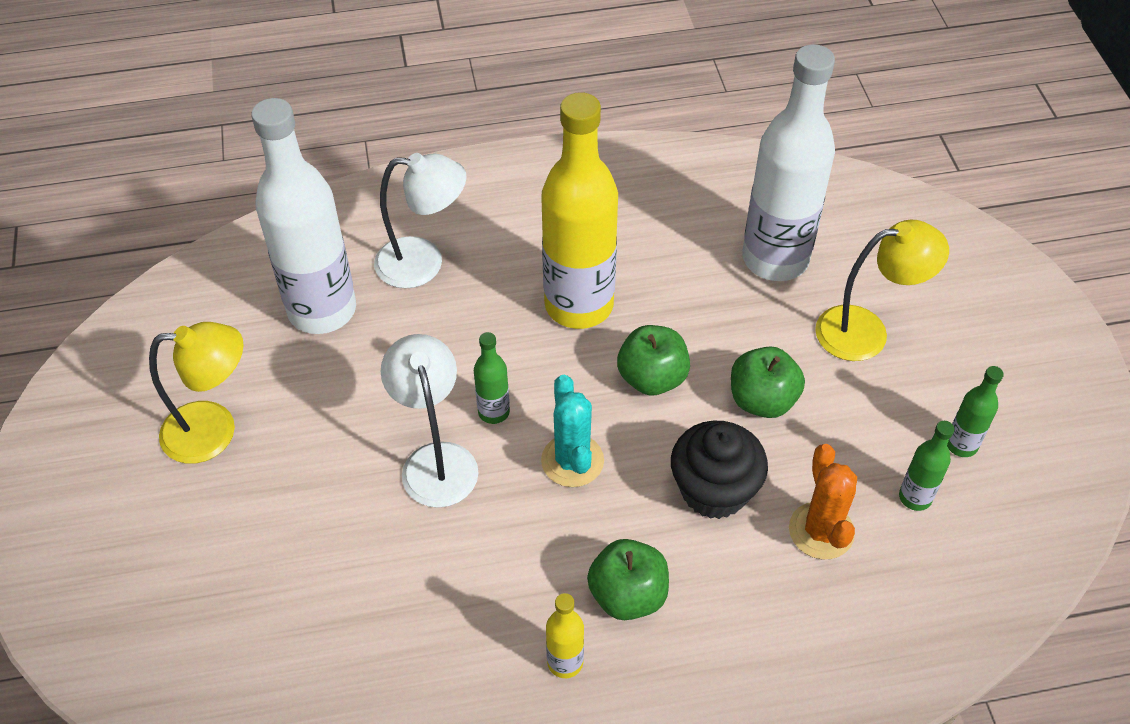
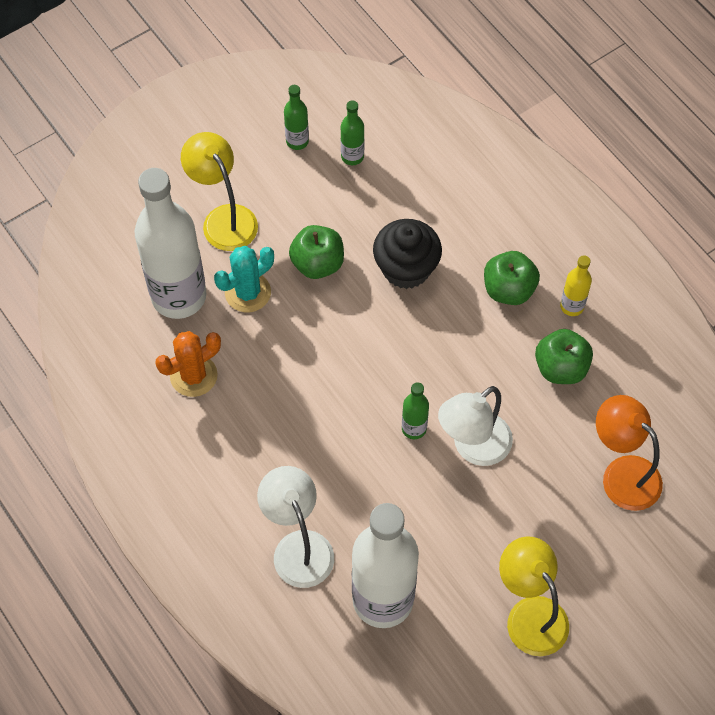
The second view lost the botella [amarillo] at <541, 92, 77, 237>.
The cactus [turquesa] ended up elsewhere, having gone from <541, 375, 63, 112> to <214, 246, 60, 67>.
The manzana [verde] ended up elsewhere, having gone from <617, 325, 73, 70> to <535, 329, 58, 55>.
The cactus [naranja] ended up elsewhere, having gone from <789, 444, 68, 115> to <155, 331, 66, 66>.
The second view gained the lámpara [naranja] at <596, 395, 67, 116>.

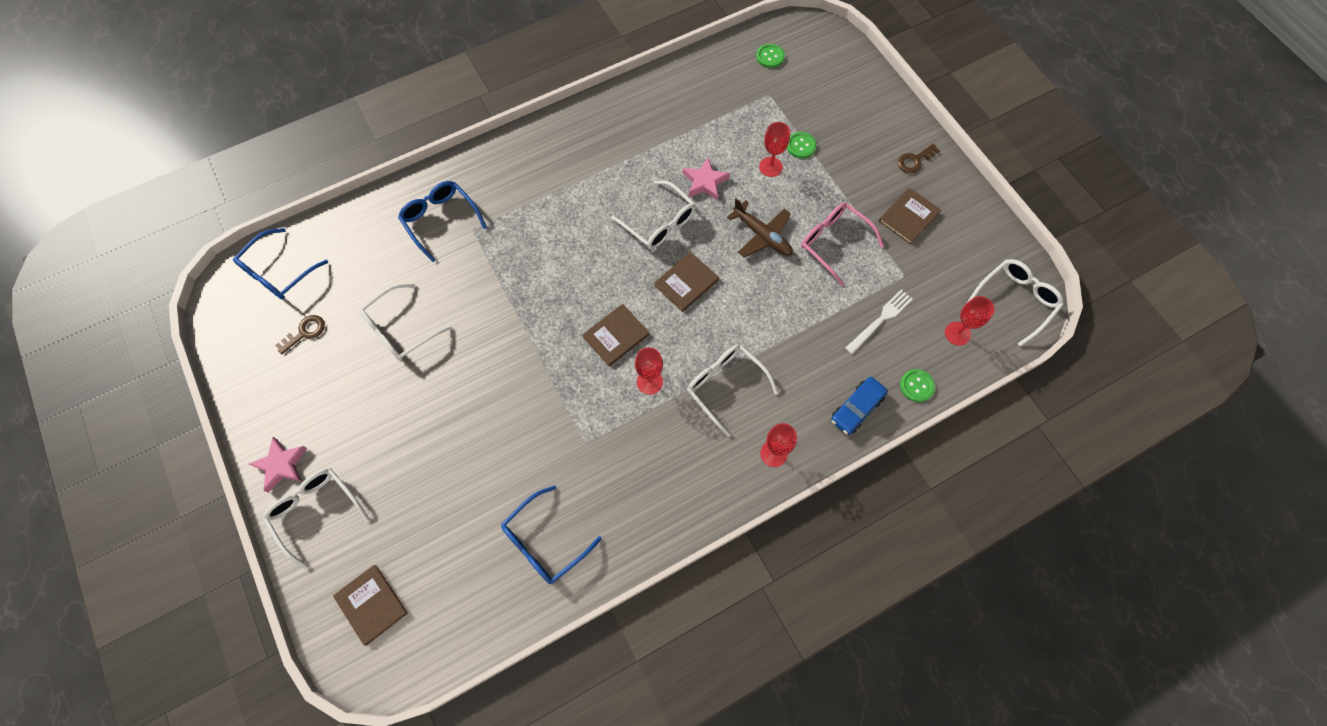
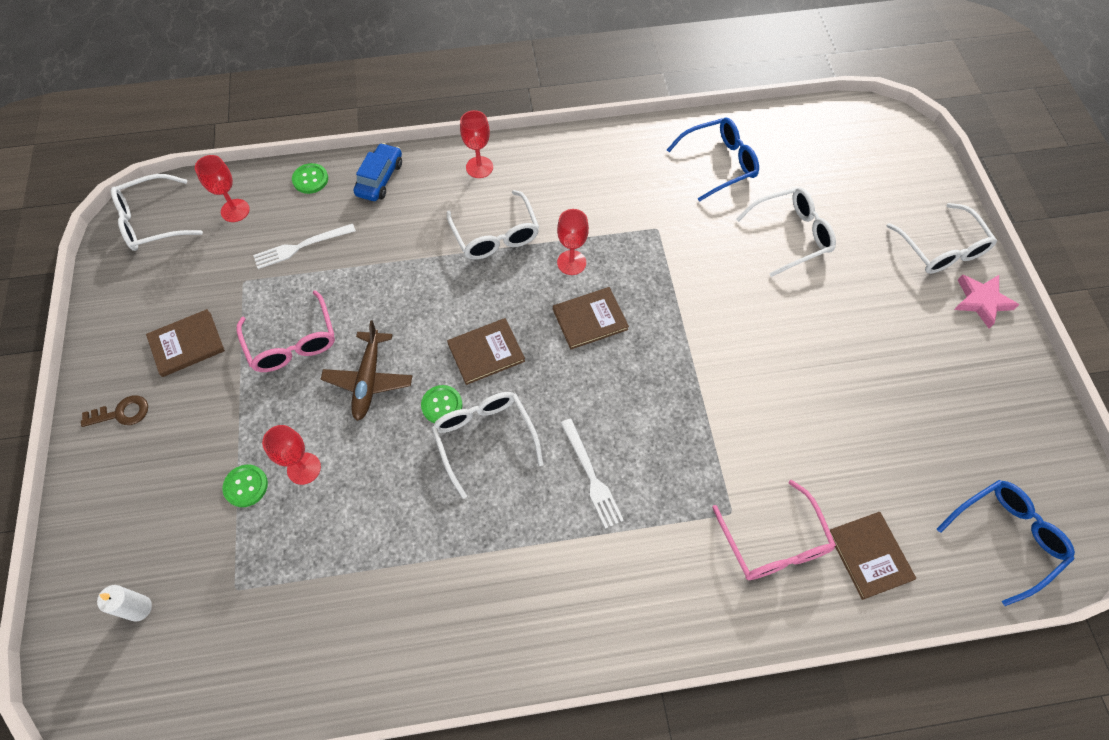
The second view lost the llave [marrón] at <275, 315, 50, 39>.
The libro [marrón] ended up elsewhere, having gone from <333, 565, 75, 80> to <830, 512, 86, 88>.
The gafas [blanco] ended up elsewhere, having gone from <359, 283, 92, 78> to <736, 187, 100, 90>.
What was the gafas [azul] at <398, 181, 89, 81> turned into the gafas [rosa] at <712, 480, 124, 100>.
The second view lost the estrella [rosa] at <683, 158, 47, 43>.
The avión [marrón] at <727, 198, 66, 60> ended up facing another way, 150 degrees counterclockwise from before.
The botón [verde] ended up elsewhere, having gone from <756, 44, 29, 24> to <421, 385, 41, 38>.
The coche [azul] at <831, 377, 57, 58> ended up facing another way, 45 degrees counterclockwise from before.
The second view gained the vela [blanco] at <97, 585, 55, 37>.
The second view gained the tenedor [blanco] at <561, 419, 63, 110>.

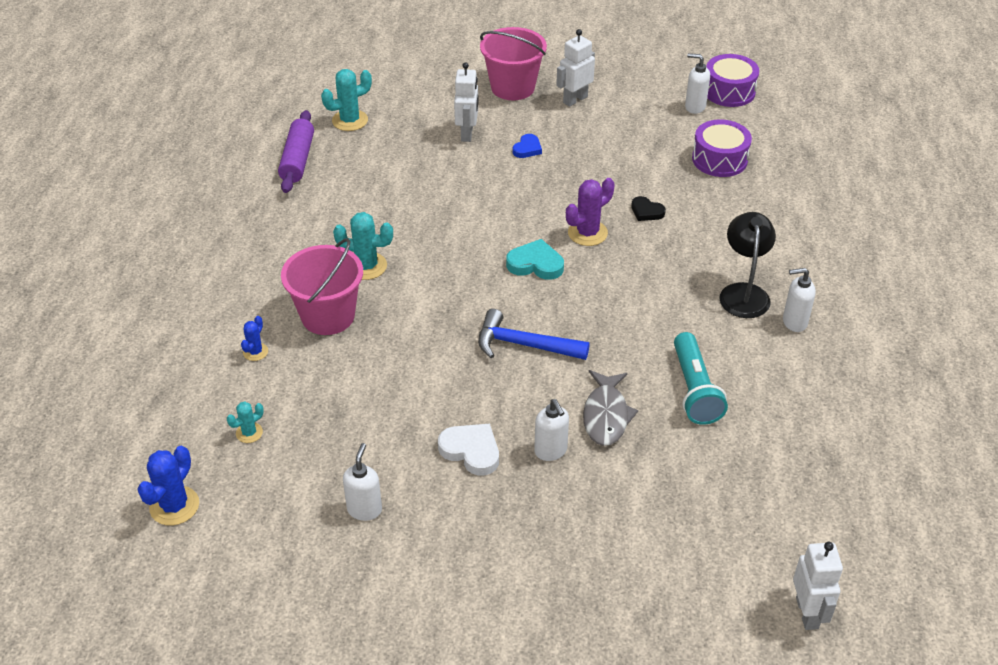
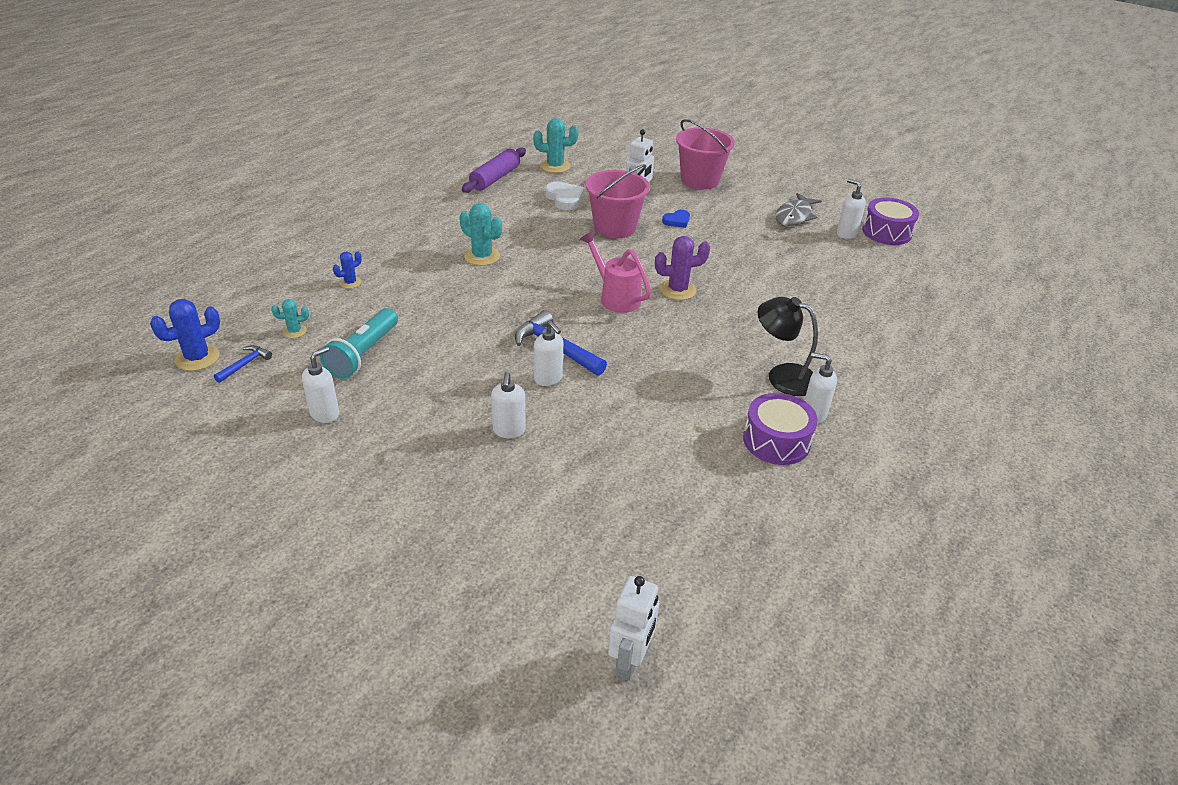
The balde [rosa] ended up elsewhere, having gone from <281, 238, 82, 97> to <586, 164, 64, 74>.
The corazón [blanco] ended up elsewhere, having gone from <438, 424, 61, 52> to <545, 181, 39, 29>.
Where the corazón [turquesa] stood at <506, 239, 58, 41>, the regadera [rosa] came to stand at <580, 231, 71, 82>.
The second view lost the robot [blanco] at <556, 29, 39, 78>.
The pez [gris] ended up elsewhere, having gone from <583, 370, 55, 76> to <775, 193, 47, 33>.
The second view lost the corazón [negro] at <631, 196, 35, 25>.
The lámpara de mano [turquesa] ended up elsewhere, having gone from <674, 332, 54, 93> to <320, 308, 78, 71>.
The tambor [morado] ended up elsewhere, having gone from <692, 120, 60, 57> to <743, 393, 75, 72>.
The lámpara [negro] at <719, 212, 57, 106> ended up facing another way, 90 degrees counterclockwise from before.
The second view gained the martillo [azul] at <214, 345, 58, 38>.
The second view gained the dispensador de jabón [blanco] at <534, 321, 29, 65>.

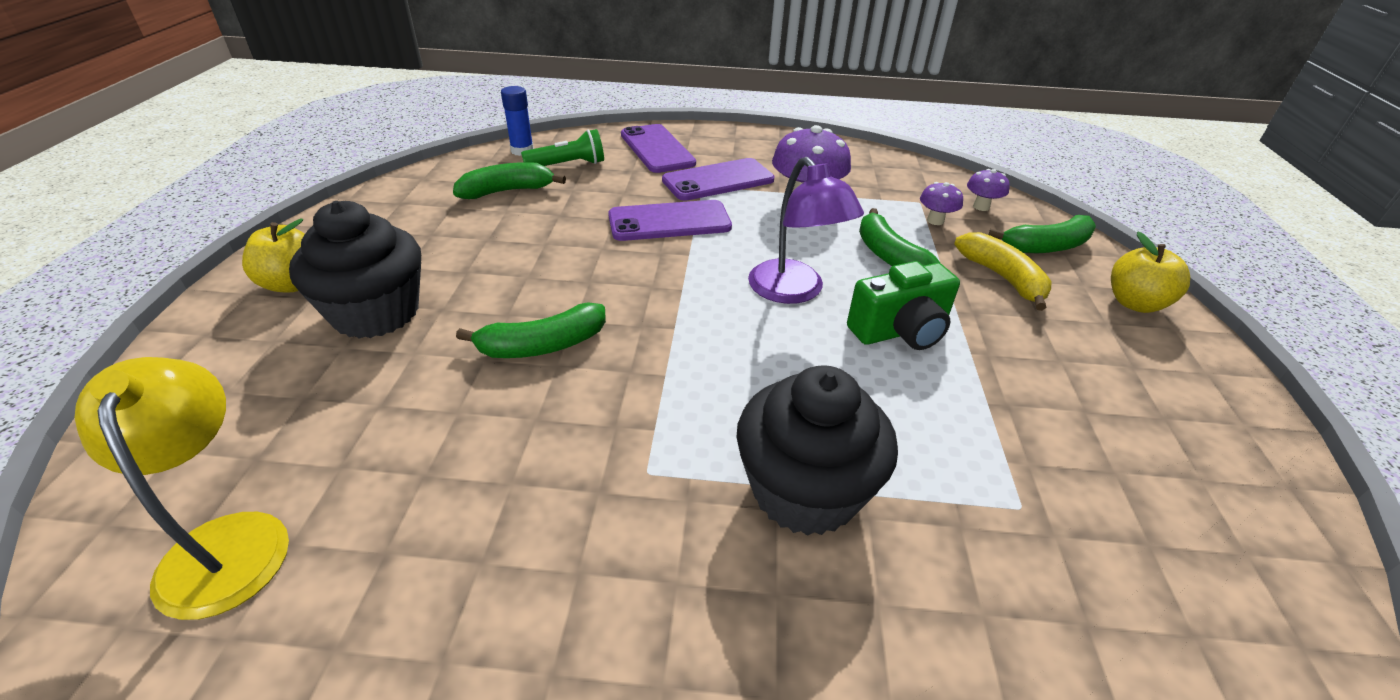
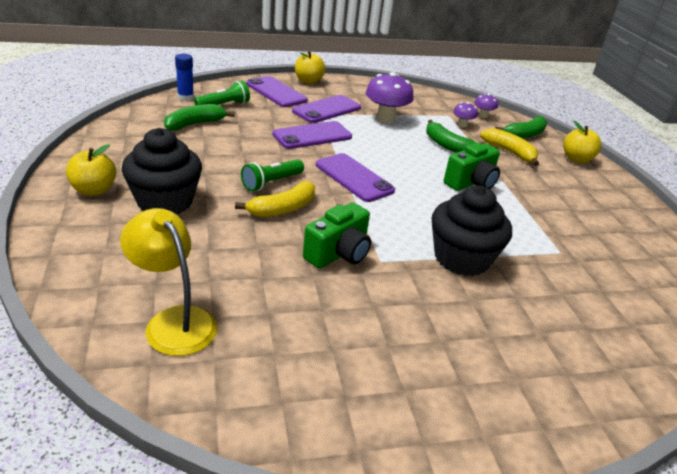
What was the plátano [verde] at <456, 302, 150, 56> turned into the plátano [amarillo] at <235, 181, 80, 36>.
The second view lost the lámpara [morado] at <748, 157, 116, 147>.
The second view gained the lámpara de mano [verde] at <241, 159, 63, 32>.
The second view gained the manzana [amarillo] at <295, 51, 31, 33>.
The second view gained the cámara [verde] at <303, 202, 68, 67>.
The second view gained the móvil [morado] at <316, 153, 79, 49>.

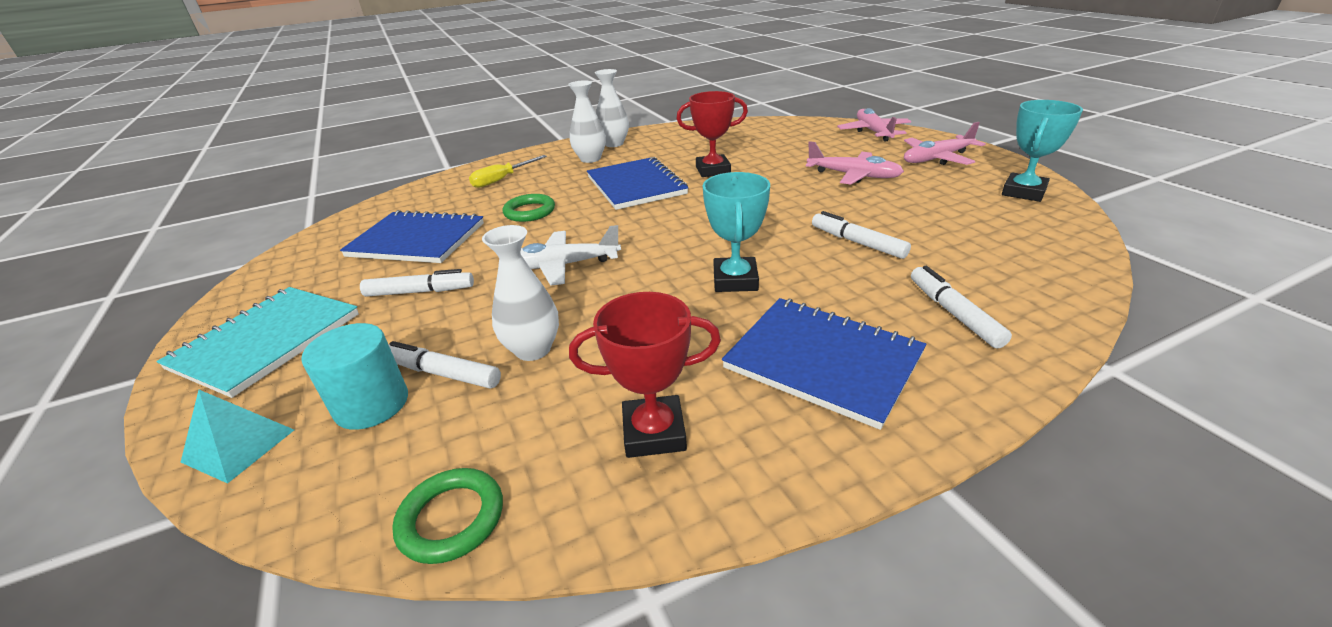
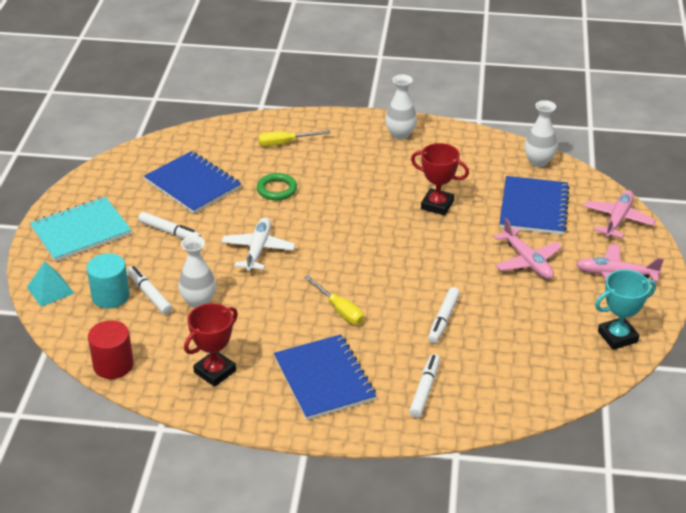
Where the anillo [verde] stood at <392, 468, 111, 96>, the cilindro [rojo] came to stand at <88, 320, 46, 59>.
The avión [blanco] at <521, 225, 100, 61> ended up facing another way, 75 degrees clockwise from before.
The florero [blanco] ended up elsewhere, having gone from <568, 81, 38, 82> to <524, 100, 33, 67>.
The trofeo [rojo] at <569, 292, 152, 166> ended up facing another way, 75 degrees counterclockwise from before.
The cuaderno [azul] ended up elsewhere, having gone from <587, 157, 101, 53> to <499, 176, 71, 59>.
Where the trofeo [turquesa] stood at <703, 172, 67, 120>, the destornillador [amarillo] came to stand at <304, 275, 60, 49>.
The rotulador [blanco] at <812, 211, 99, 48> ended up facing another way, 150 degrees counterclockwise from before.

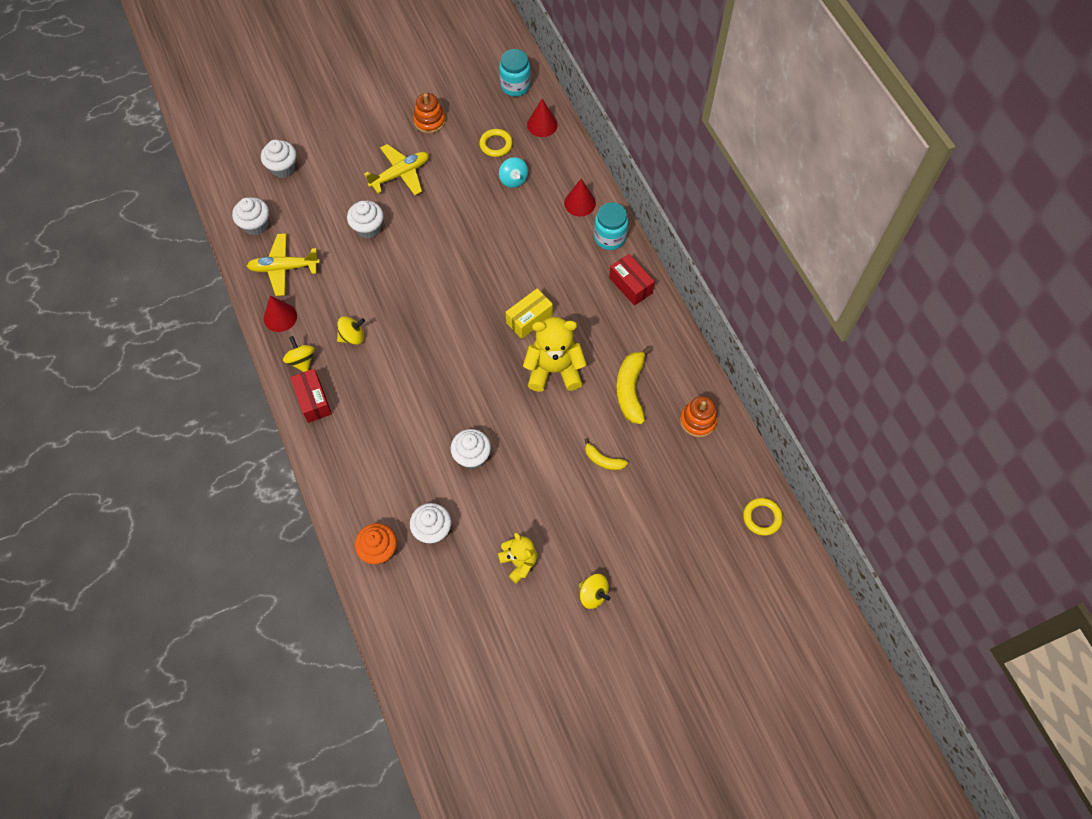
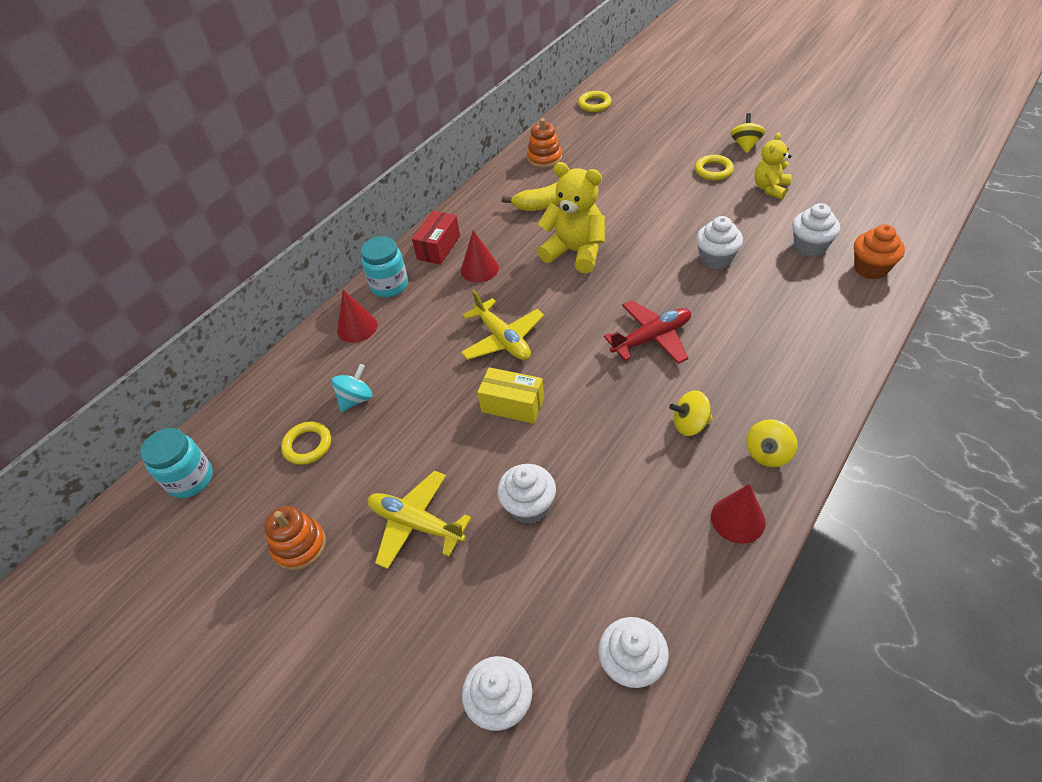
The avión [amarillo] ended up elsewhere, having gone from <247, 233, 73, 63> to <461, 290, 83, 70>.
The second view lost the caja [rojo] at <290, 369, 42, 54>.
The peonza [amarillo] at <337, 316, 28, 29> ended up facing another way, 45 degrees counterclockwise from before.
The caja [amarillo] ended up elsewhere, having gone from <506, 289, 47, 50> to <477, 367, 67, 57>.
The osito [amarillo] at <523, 317, 64, 75> ended up facing another way, 150 degrees clockwise from before.
The cono [rojo] ended up elsewhere, having gone from <527, 99, 31, 38> to <461, 230, 38, 53>.
The second view lost the plátano [amarillo] at <584, 438, 44, 32>.
The second view gained the avión [rojo] at <604, 300, 87, 64>.
The second view gained the anillo [amarillo] at <695, 155, 39, 25>.

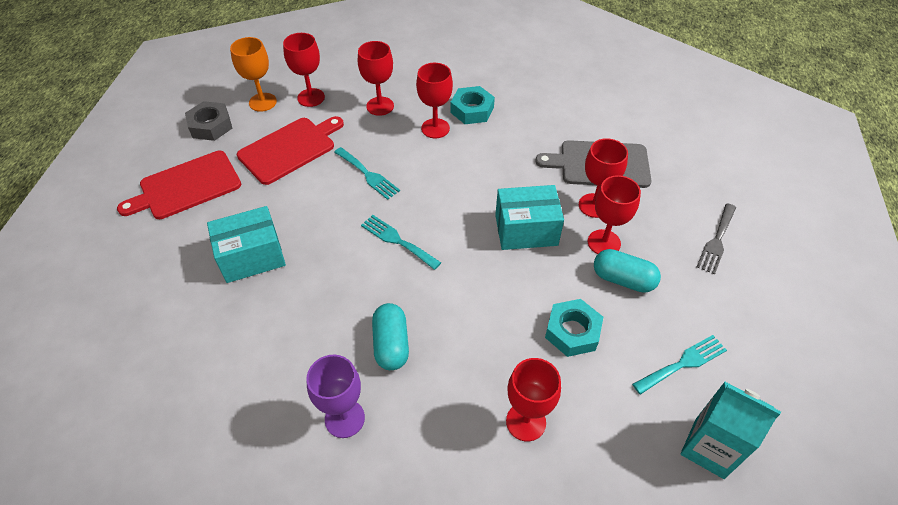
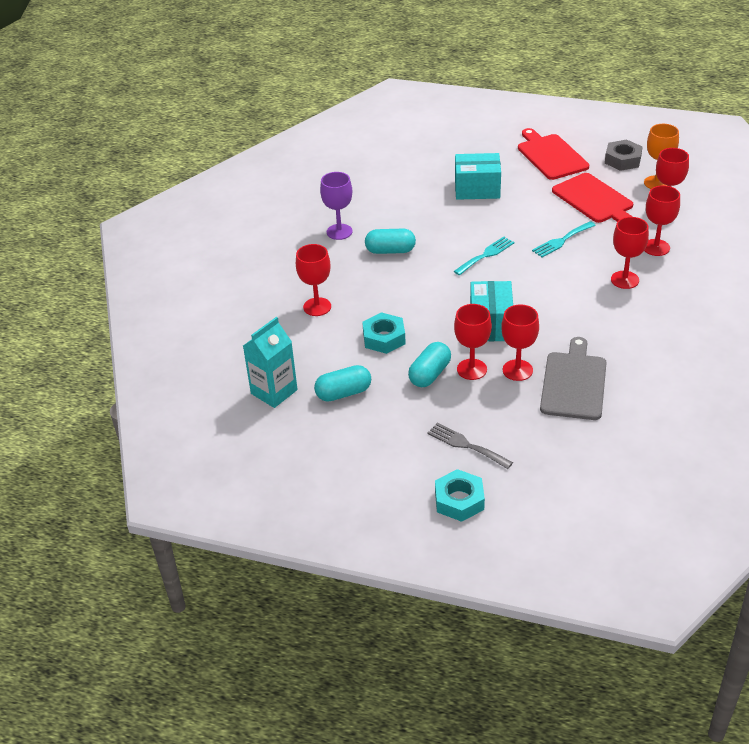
The caja [turquesa] at <207, 206, 79, 77> ended up facing another way, 75 degrees counterclockwise from before.
The tuerca [turquesa] ended up elsewhere, having gone from <451, 86, 44, 38> to <435, 469, 50, 53>.
Where the tenedor [turquesa] stood at <632, 335, 95, 60>, the cápsula [turquesa] came to stand at <314, 365, 57, 37>.

